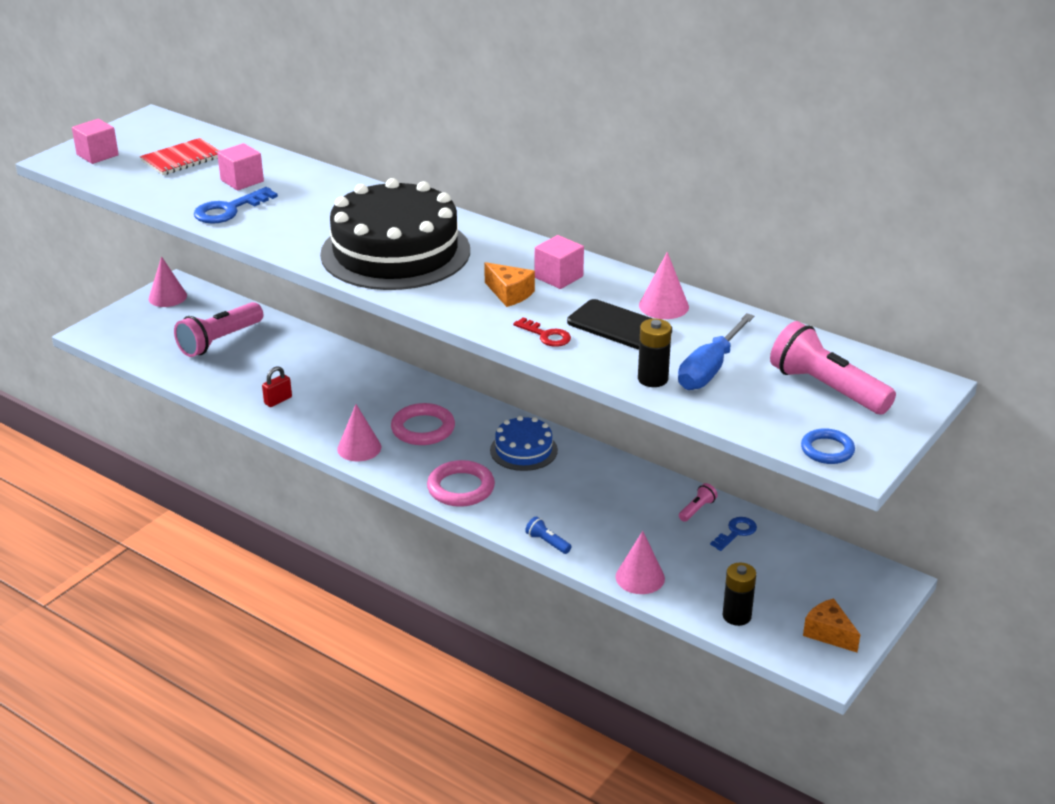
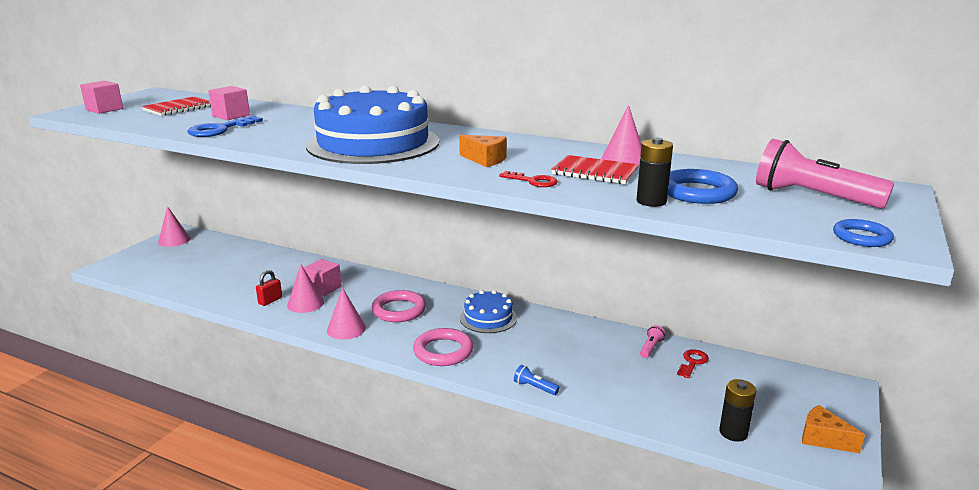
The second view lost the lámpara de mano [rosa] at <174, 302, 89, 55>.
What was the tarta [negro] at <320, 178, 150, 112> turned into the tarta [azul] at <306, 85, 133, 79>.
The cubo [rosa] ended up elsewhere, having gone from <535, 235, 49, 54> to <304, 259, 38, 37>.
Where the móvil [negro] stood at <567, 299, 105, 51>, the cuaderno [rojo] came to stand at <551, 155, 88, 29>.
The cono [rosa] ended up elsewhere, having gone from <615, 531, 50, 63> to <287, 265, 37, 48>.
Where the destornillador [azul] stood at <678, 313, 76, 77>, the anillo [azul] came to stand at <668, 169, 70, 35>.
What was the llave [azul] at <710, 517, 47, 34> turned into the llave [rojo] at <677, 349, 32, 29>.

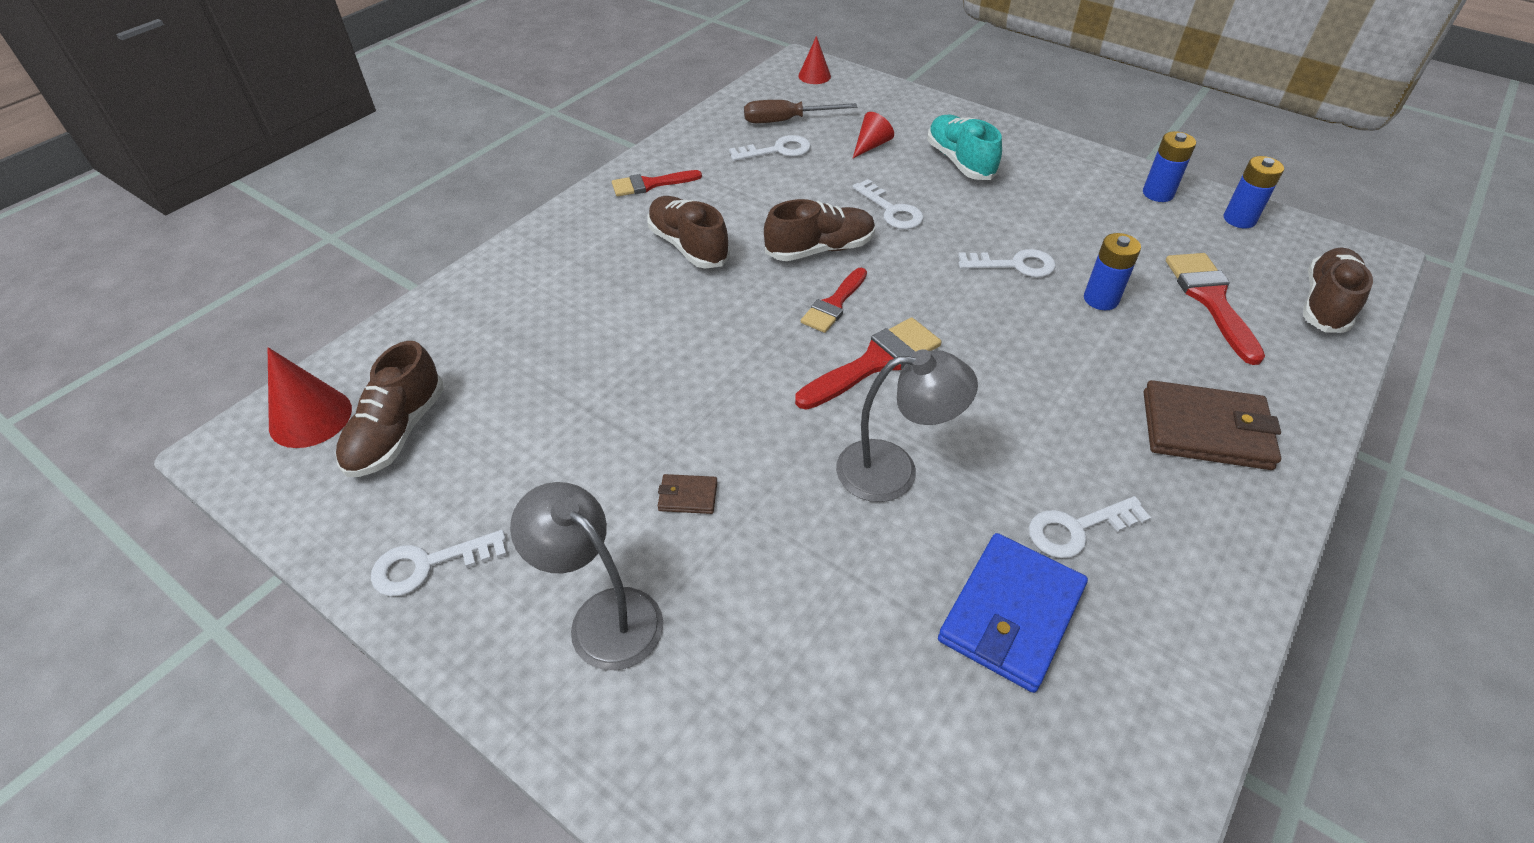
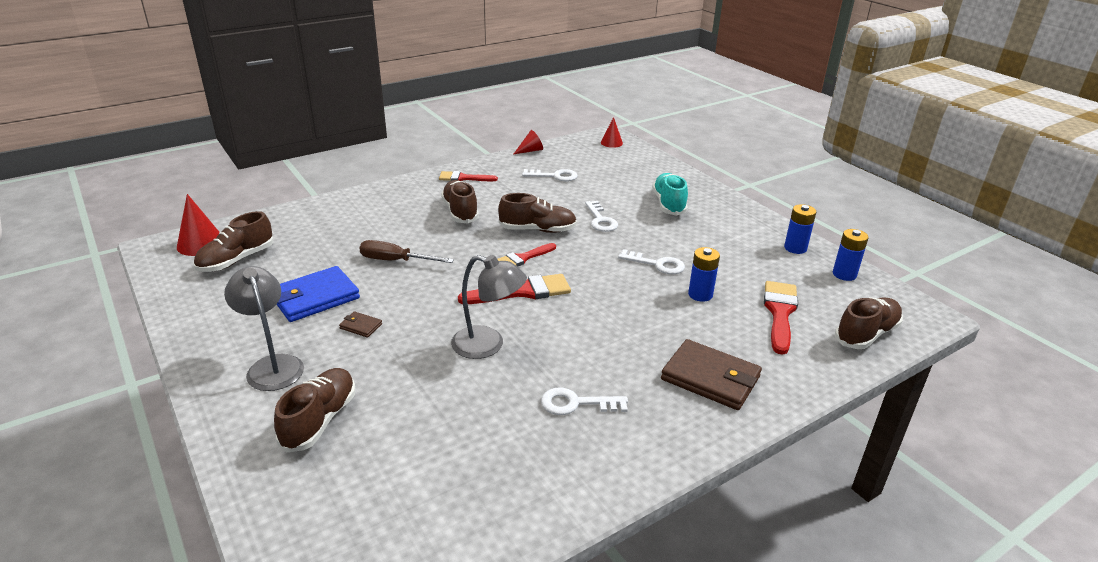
The second view lost the llave [blanco] at <371, 530, 136, 66>.
The destornillador [marrón] ended up elsewhere, having gone from <744, 100, 113, 23> to <359, 240, 95, 23>.
The cono [rojo] ended up elsewhere, having gone from <853, 112, 41, 46> to <514, 130, 29, 24>.
The cartera [azul] ended up elsewhere, having gone from <938, 533, 150, 160> to <276, 266, 84, 56>.
The second view gained the zapato [marrón] at <274, 368, 81, 84>.

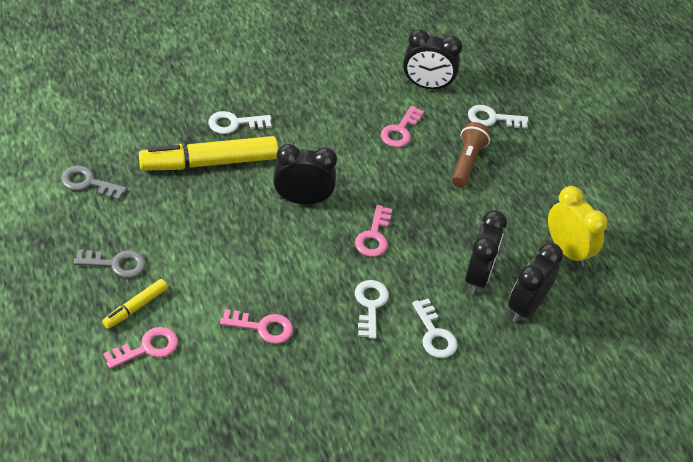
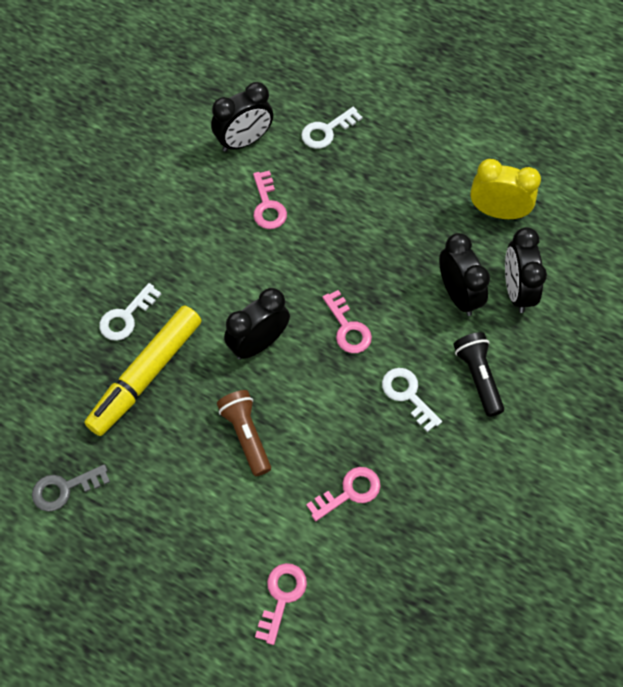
The second view lost the llave [gris] at <74, 250, 72, 28>.
The second view lost the rotulador [amarillo] at <102, 279, 66, 50>.
Where the llave [blanco] stood at <412, 298, 46, 60>, the lámpara de mano [negro] came to stand at <453, 332, 51, 85>.
The lámpara de mano [marrón] ended up elsewhere, having gone from <451, 122, 40, 65> to <217, 390, 54, 86>.

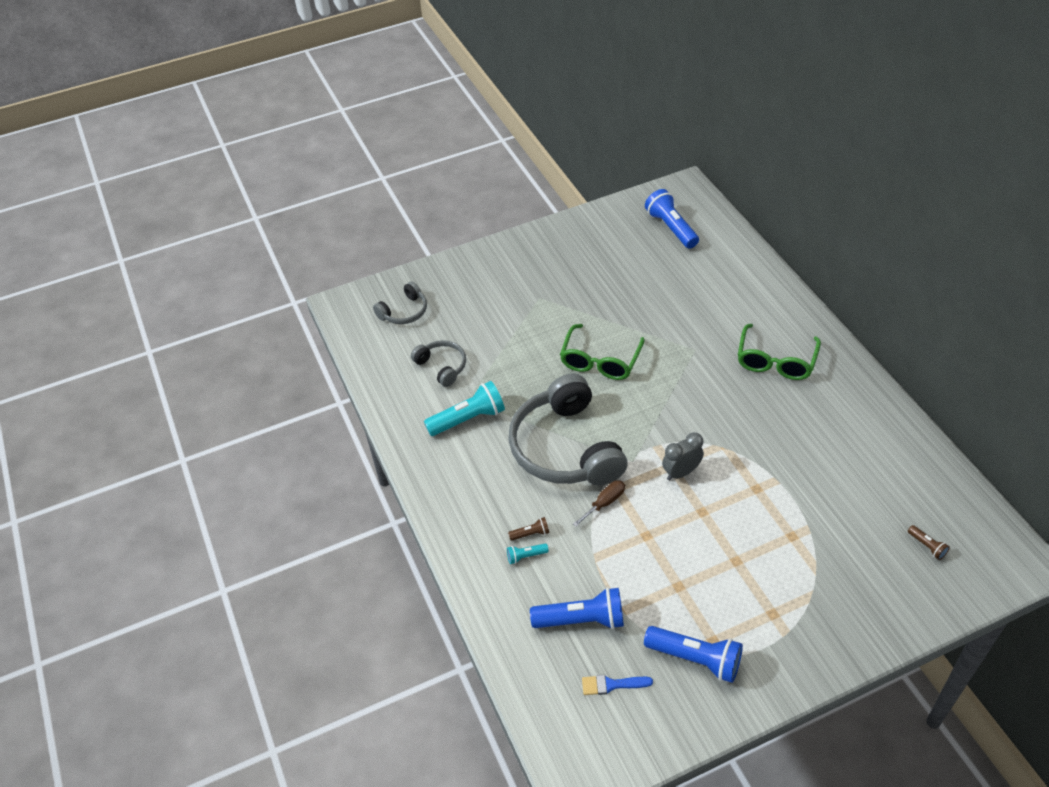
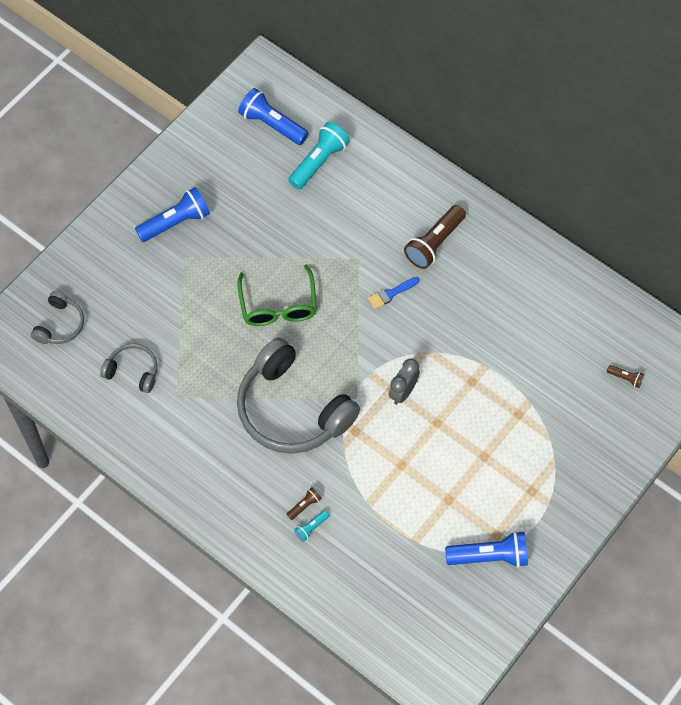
The lámpara de mano [turquesa] ended up elsewhere, having gone from <424, 381, 81, 55> to <288, 122, 62, 68>.
The lámpara de mano [azul] ended up elsewhere, having gone from <530, 587, 94, 42> to <135, 187, 75, 55>.
The second view lost the destornillador [marrón] at <573, 480, 52, 47>.
The pincel [azul] ended up elsewhere, having gone from <582, 675, 71, 20> to <368, 277, 51, 32>.
Where the gafas [verde] stood at <738, 324, 83, 56>, the lámpara de mano [marrón] came to stand at <404, 205, 62, 64>.

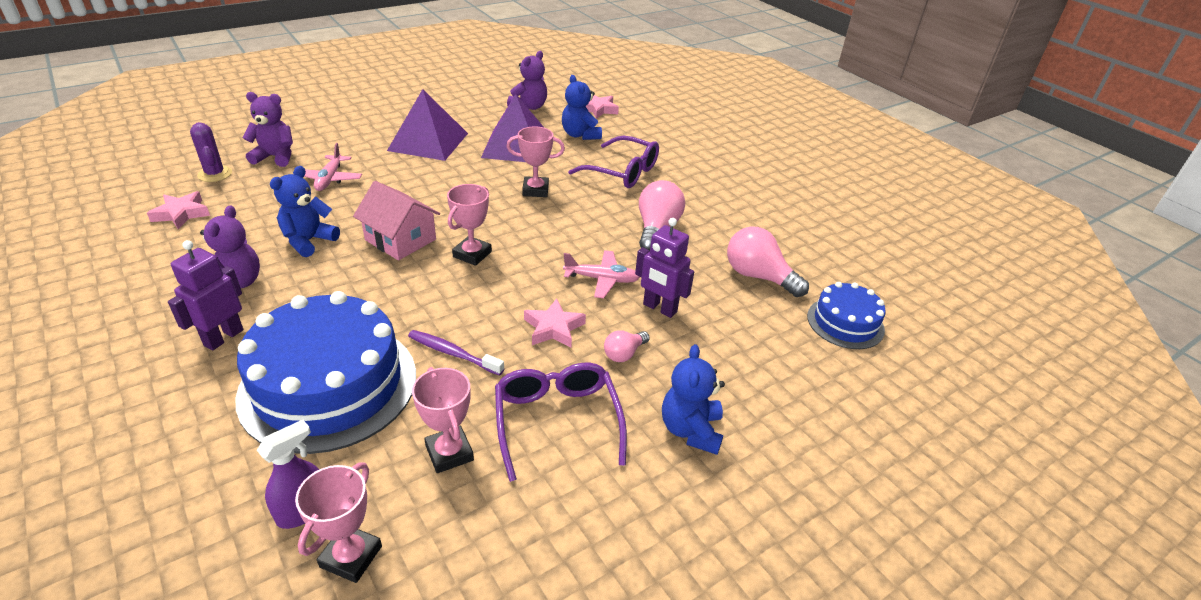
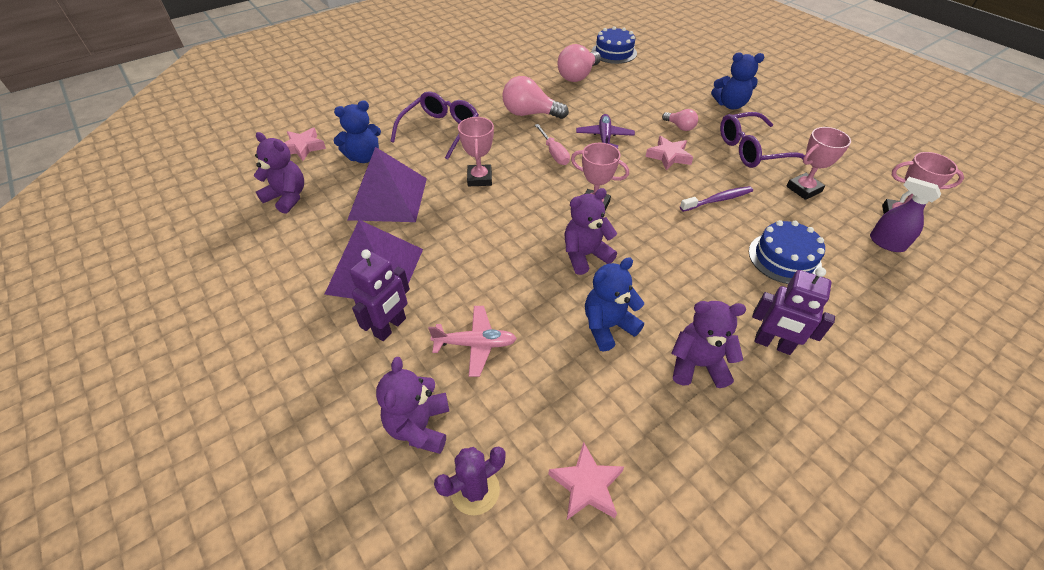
The size of the tarta [azul] at <235, 291, 181, 163> changed by a factor of 0.52.
The osito [azul] at <270, 166, 70, 91> ended up facing another way, 120 degrees clockwise from before.
Where the casa [rosa] stood at <353, 181, 87, 79>, the osito [morado] came to stand at <565, 188, 52, 87>.
The cepillo de dientes [morado] at <408, 330, 96, 46> ended up facing another way, 135 degrees counterclockwise from before.
What was the avión [rosa] at <563, 250, 77, 48> turned into the avión [morado] at <576, 114, 59, 35>.
The robot [morado] ended up elsewhere, having gone from <635, 218, 59, 100> to <350, 250, 60, 91>.
The second view gained the destornillador [rosa] at <535, 124, 35, 41>.

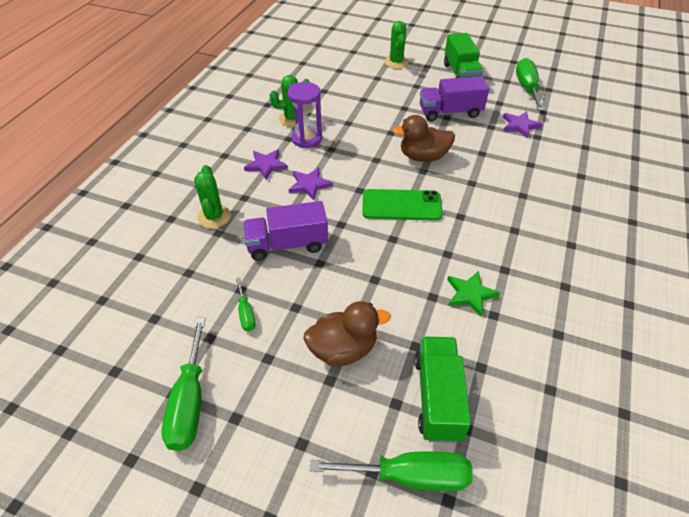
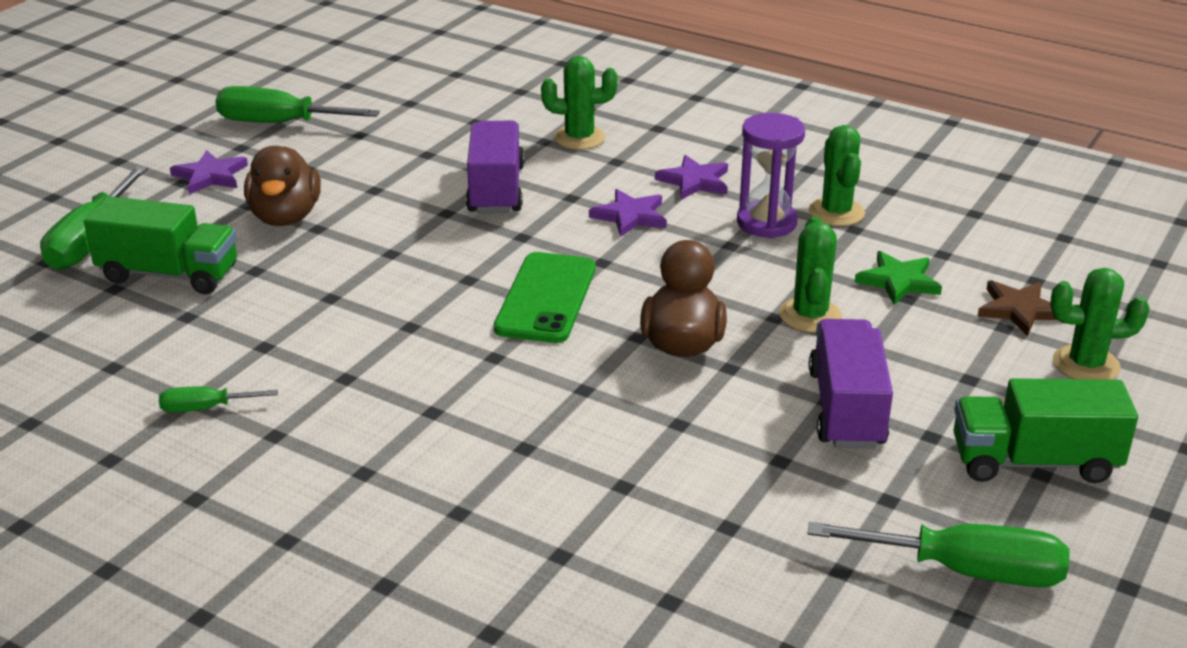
The destornillador [verde] ended up elsewhere, having gone from <236, 277, 19, 54> to <159, 386, 119, 27>.
The estrella [verde] ended up elsewhere, having gone from <447, 271, 53, 45> to <854, 251, 88, 54>.
The estrella [morado] ended up elsewhere, having gone from <503, 111, 40, 27> to <170, 150, 78, 44>.
The second view gained the cactus [verde] at <779, 216, 63, 117>.
The second view gained the estrella [marrón] at <977, 280, 80, 56>.

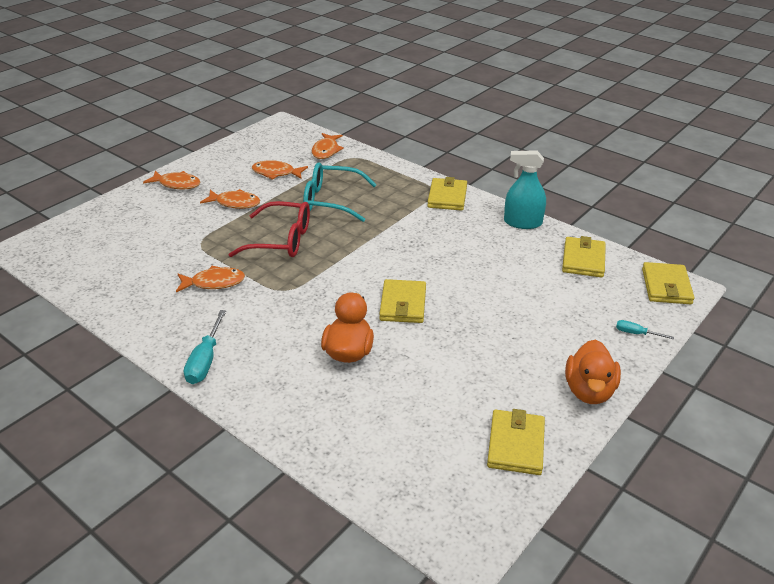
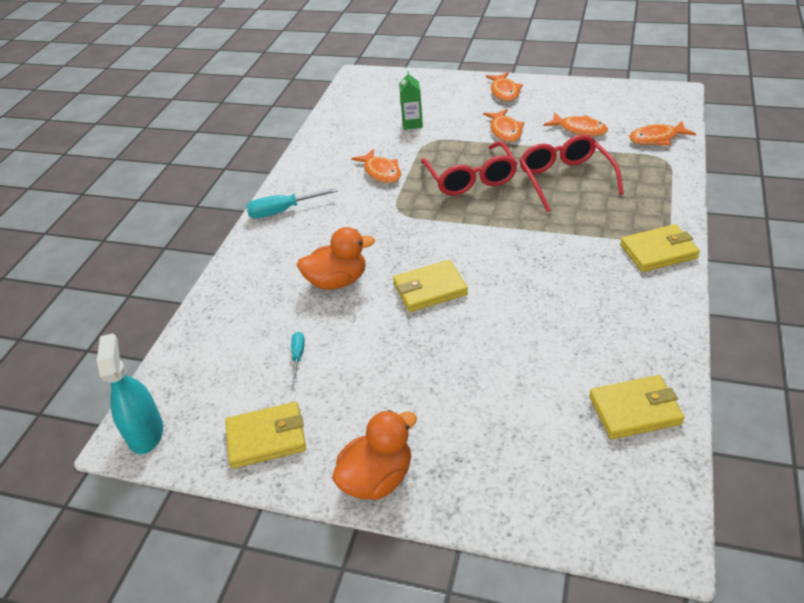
The pez [naranja] at <252, 160, 56, 20> ended up facing another way, 135 degrees clockwise from before.
What was the gafas [turquesa] at <303, 162, 73, 60> turned into the gafas [rojo] at <519, 135, 105, 77>.
The pulverizador [turquesa] ended up elsewhere, having gone from <504, 150, 42, 79> to <97, 334, 66, 120>.
The pato [naranja] at <565, 339, 56, 65> ended up facing another way, 150 degrees clockwise from before.
The destornillador [turquesa] ended up elsewhere, having gone from <616, 320, 58, 20> to <291, 332, 14, 50>.
The second view lost the cartera [amarillo] at <642, 262, 53, 42>.
The second view gained the cartón de leche [verde] at <399, 71, 24, 59>.

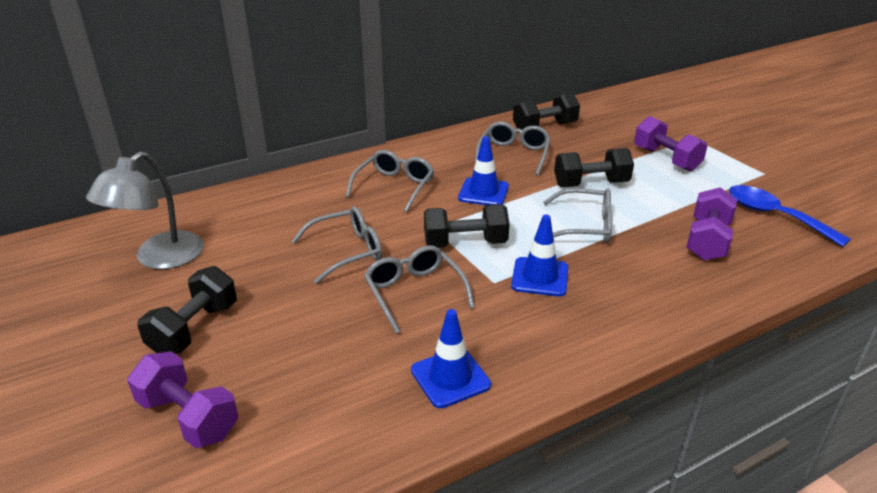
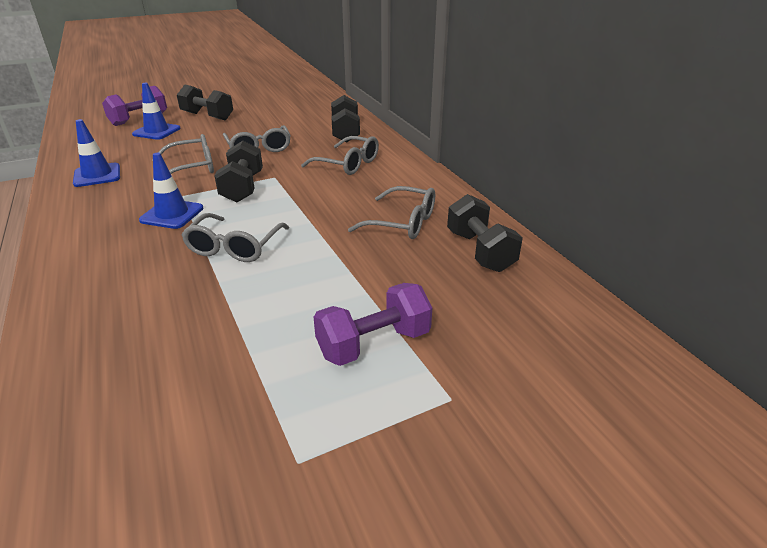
The second view lost the lámpara [gris] at <86, 152, 118, 117>.
The cono de tráfico [azul] ended up elsewhere, having gone from <458, 136, 51, 69> to <132, 83, 49, 57>.
The mancuerna [negro] ended up elsewhere, having gone from <554, 148, 80, 39> to <331, 95, 29, 48>.
The second view lost the mancuerna [morado] at <687, 187, 50, 74>.
The second view lost the cuchara [azul] at <729, 185, 122, 62>.

